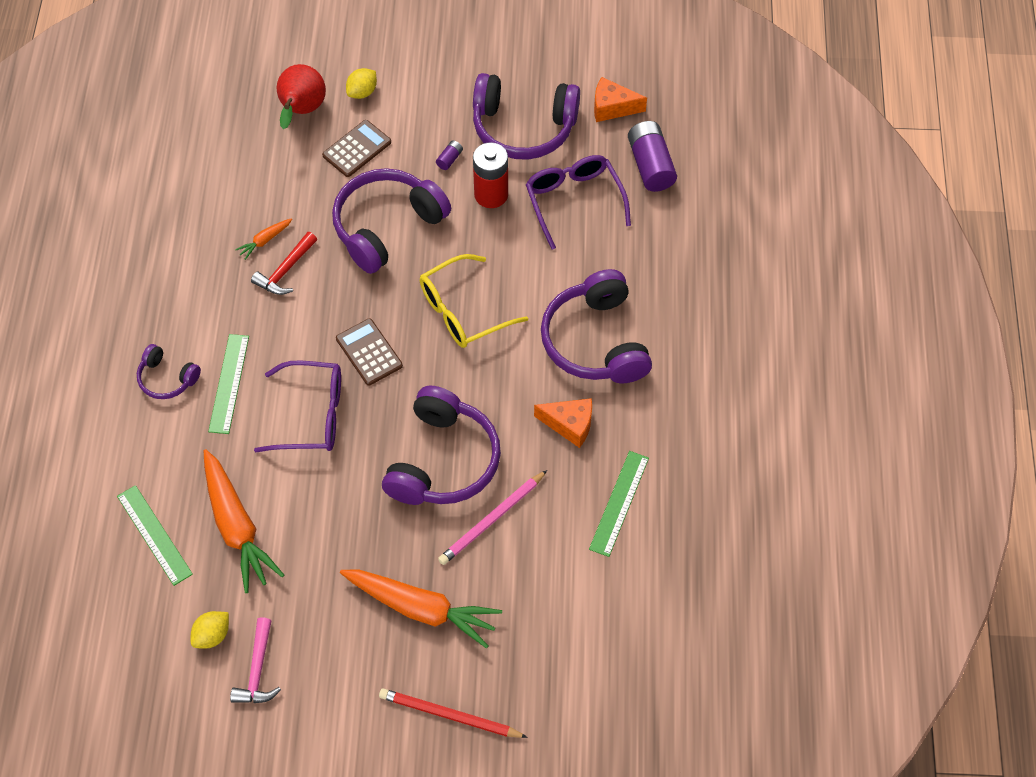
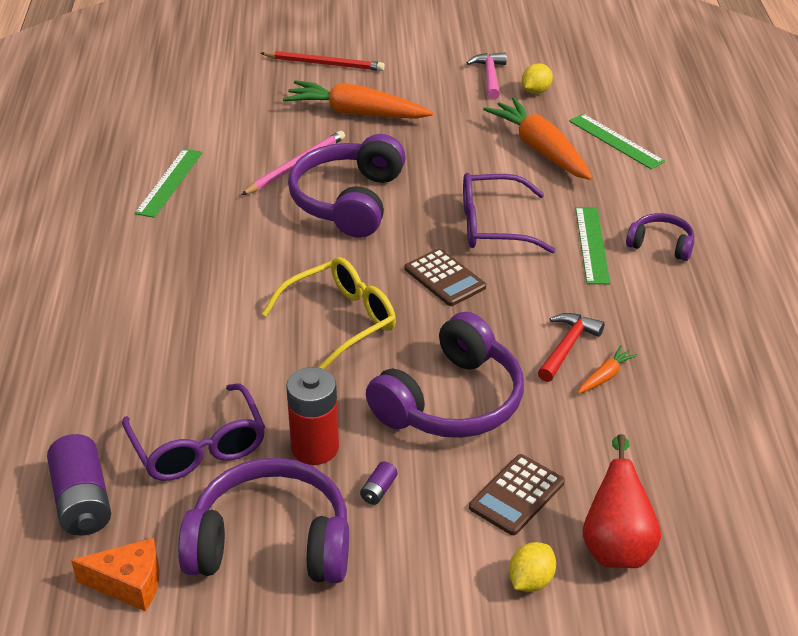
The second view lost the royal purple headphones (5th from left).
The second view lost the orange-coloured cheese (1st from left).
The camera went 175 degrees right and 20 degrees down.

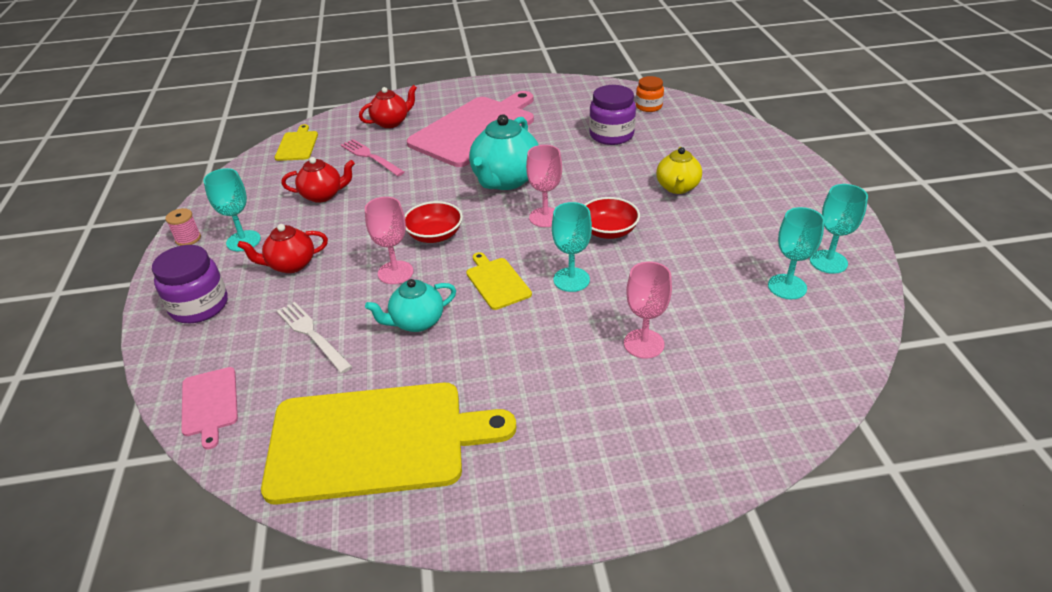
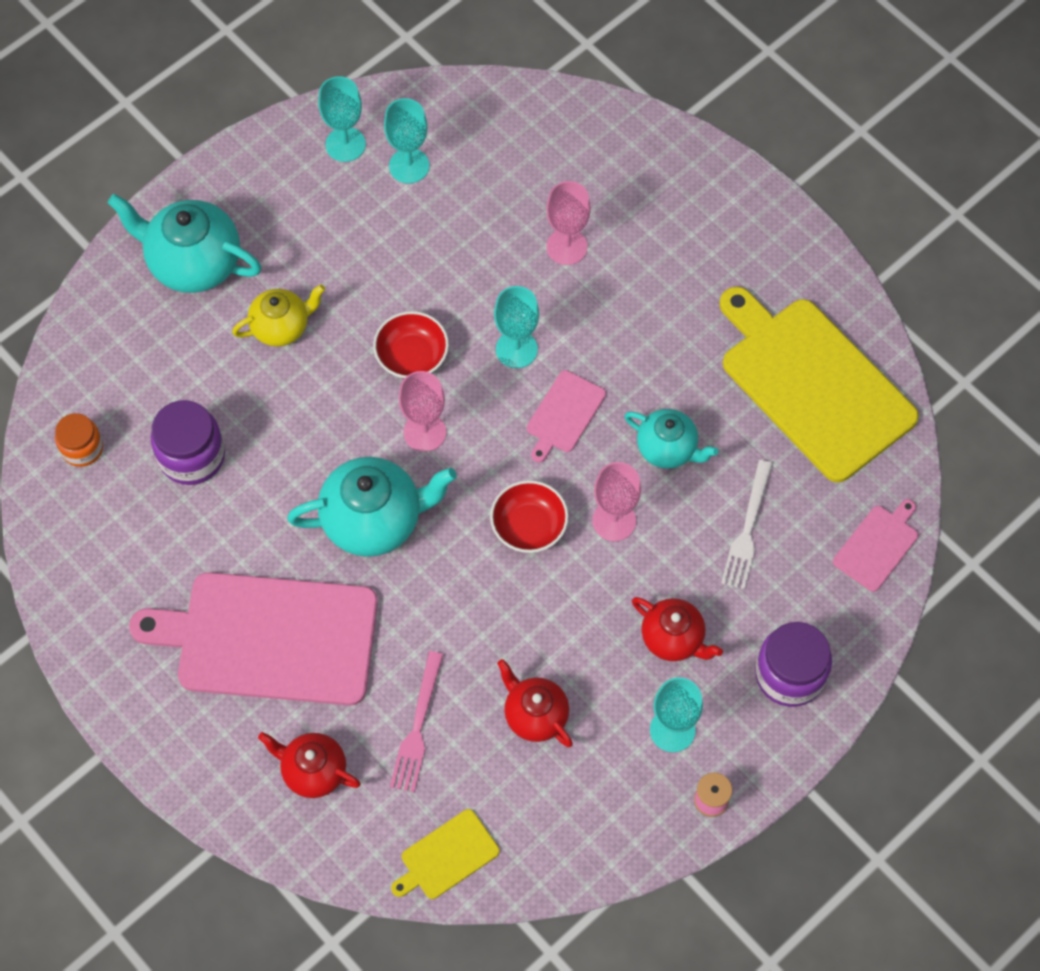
What was the golden chopping board (3rd from left) turned into the rosy chopping board (2nd from left).
The second view gained the aqua china teapot (1st from left).
The camera went 125 degrees left and 25 degrees up.

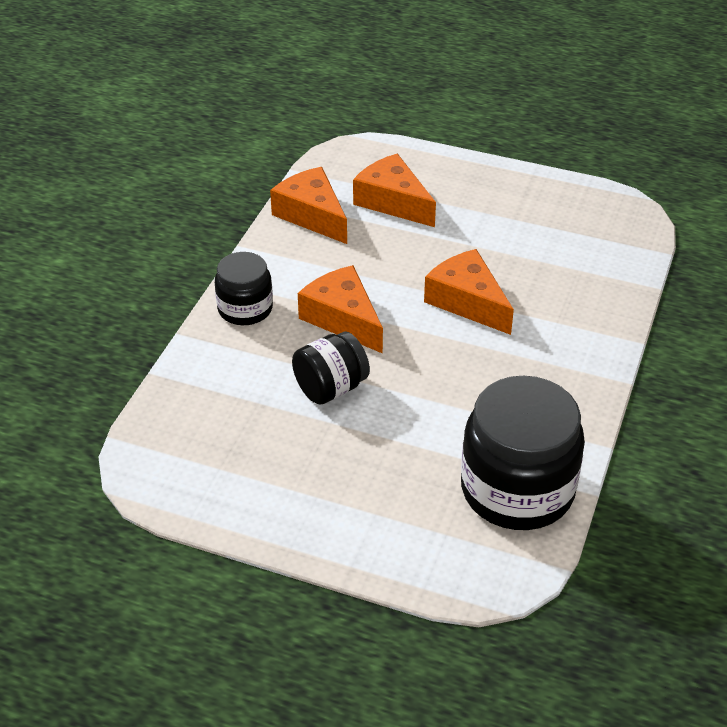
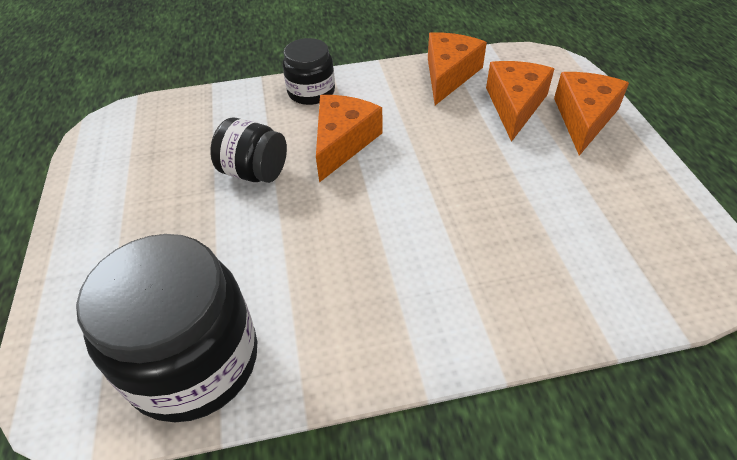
The orange-coloured cheese (4th from left) ended up elsewhere.
The camera went 60 degrees right and 5 degrees up.

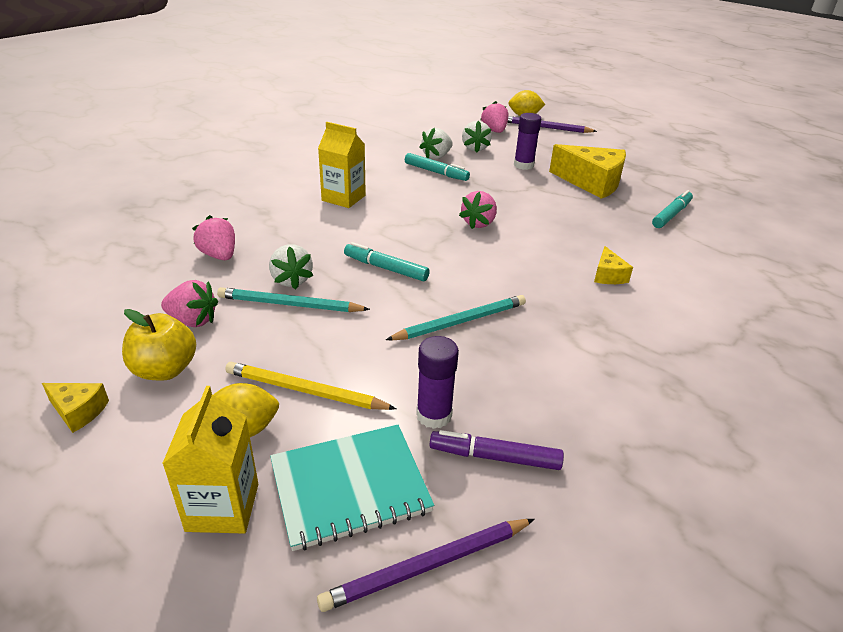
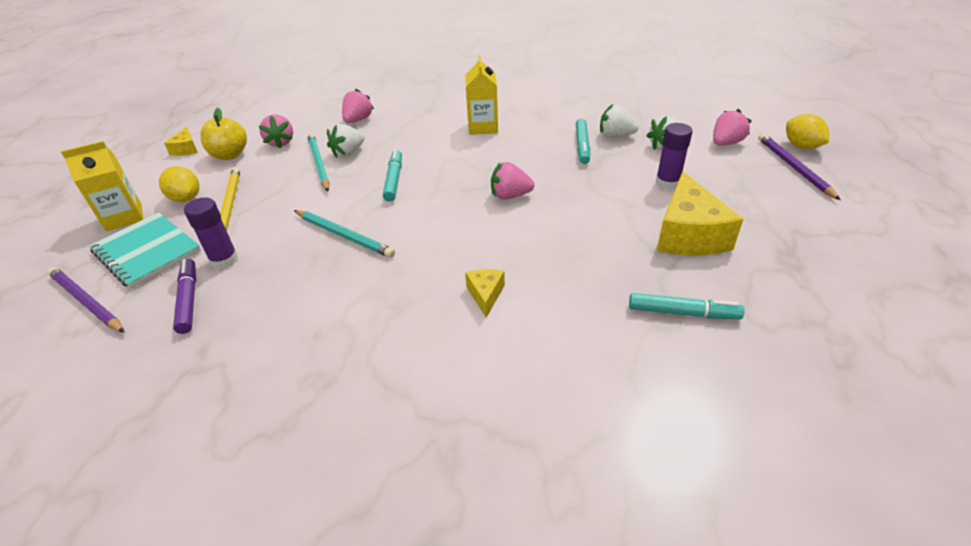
The golden cheese (3rd from left in the first image) ended up facing another way, 120 degrees clockwise from before.
The camera went 65 degrees right and 5 degrees up.

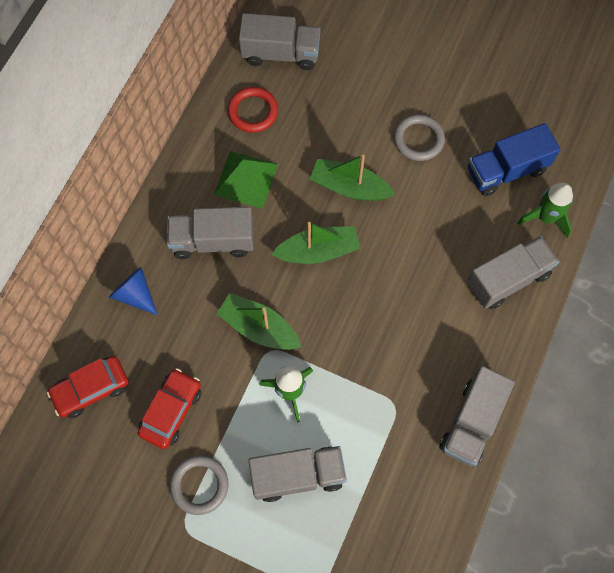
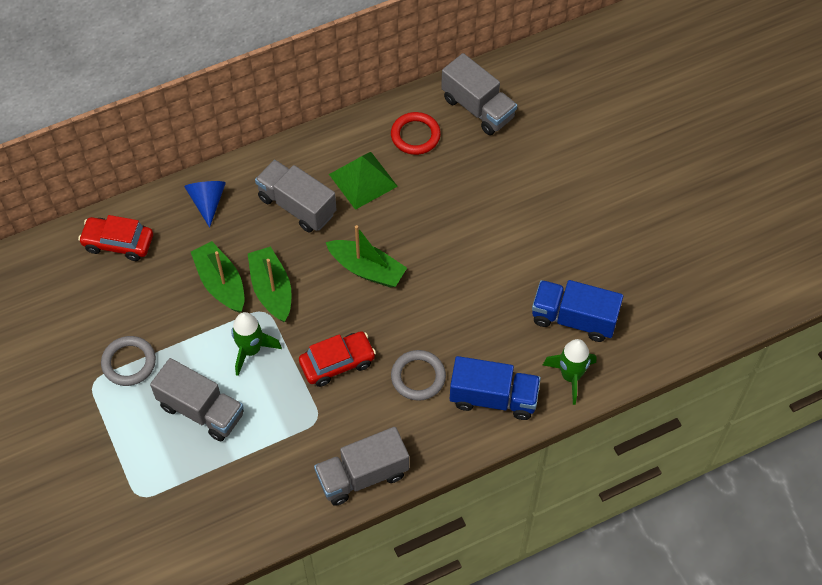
The gray hoop (2nd from left) ended up elsewhere.
The emerald sailboat (3rd from left in the first image) ended up elsewhere.
What was the gray lorry (5th from left) turned into the royal blue lorry (1st from left).
The scarlet toy car (2nd from left) ended up elsewhere.
The camera went 40 degrees right and 10 degrees down.

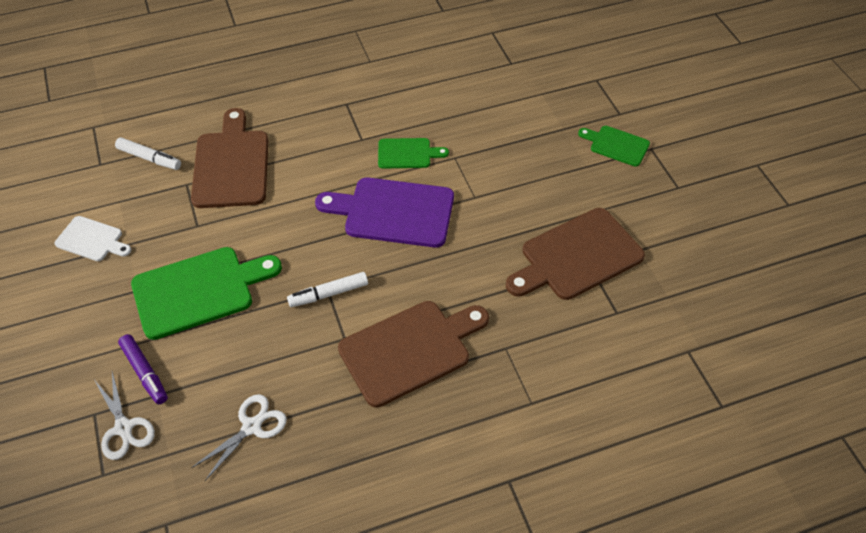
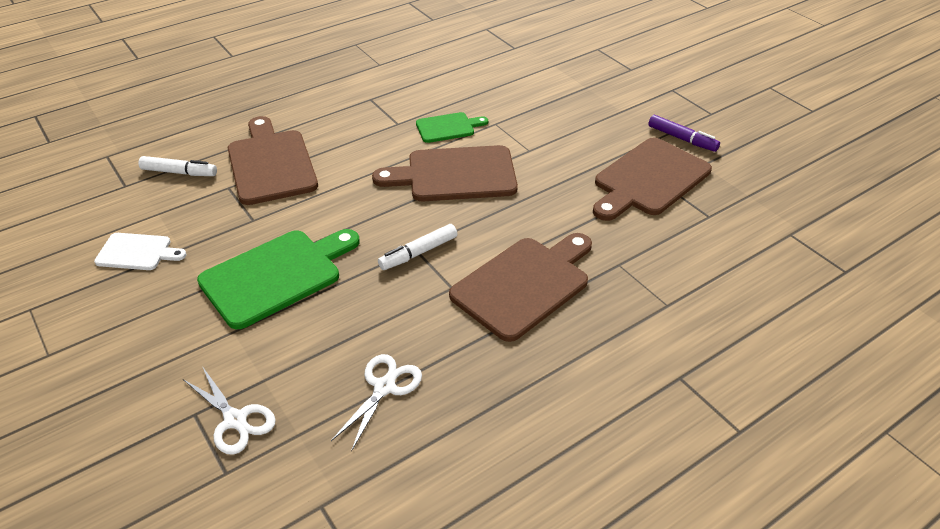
The second view lost the emerald chopping board (3rd from left).
What was the royal purple chopping board turned into the russet chopping board (2nd from left).
The royal purple marker ended up elsewhere.
The camera went 15 degrees left and 10 degrees down.

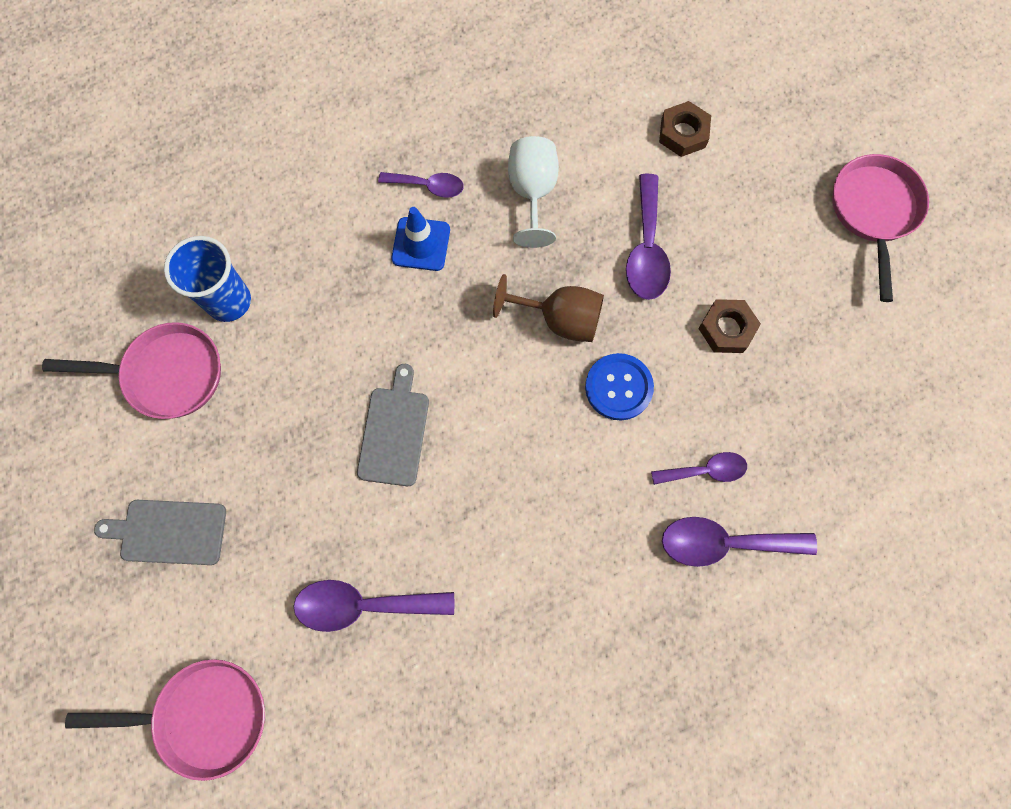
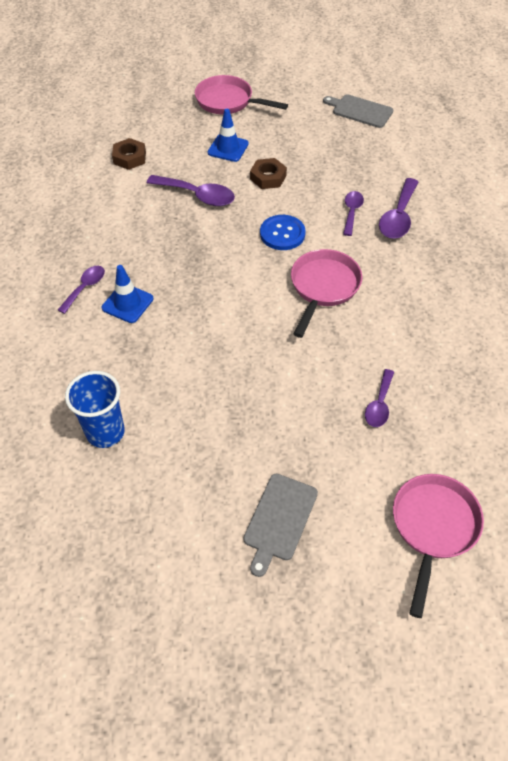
The second view lost the snow-white chalice.
The second view lost the russet chalice.
The rosy frying pan (1st from left in the first image) ended up elsewhere.
The gray chopping board (2nd from left) ended up elsewhere.
The size of the royal purple tablespoon (1st from left in the first image) changed by a factor of 0.63.
The second view gained the royal blue road cone (2nd from left).
The camera went 70 degrees left and 20 degrees down.

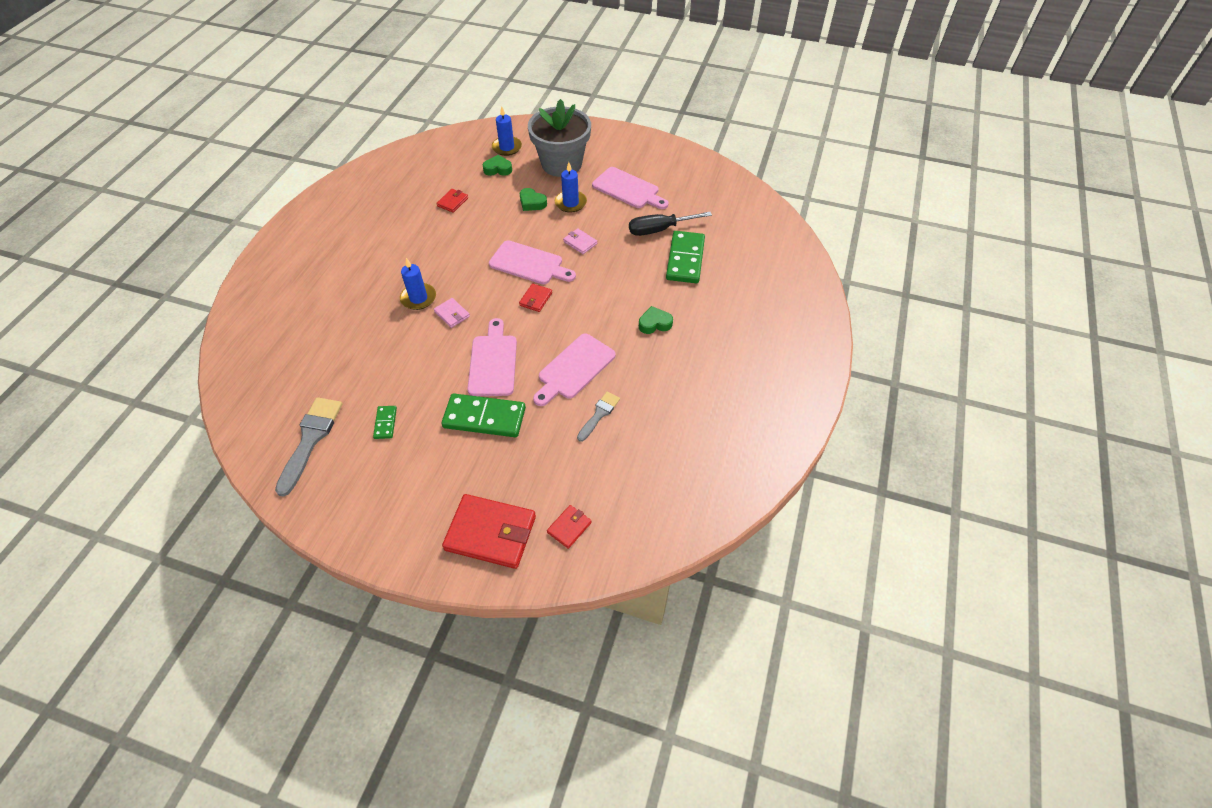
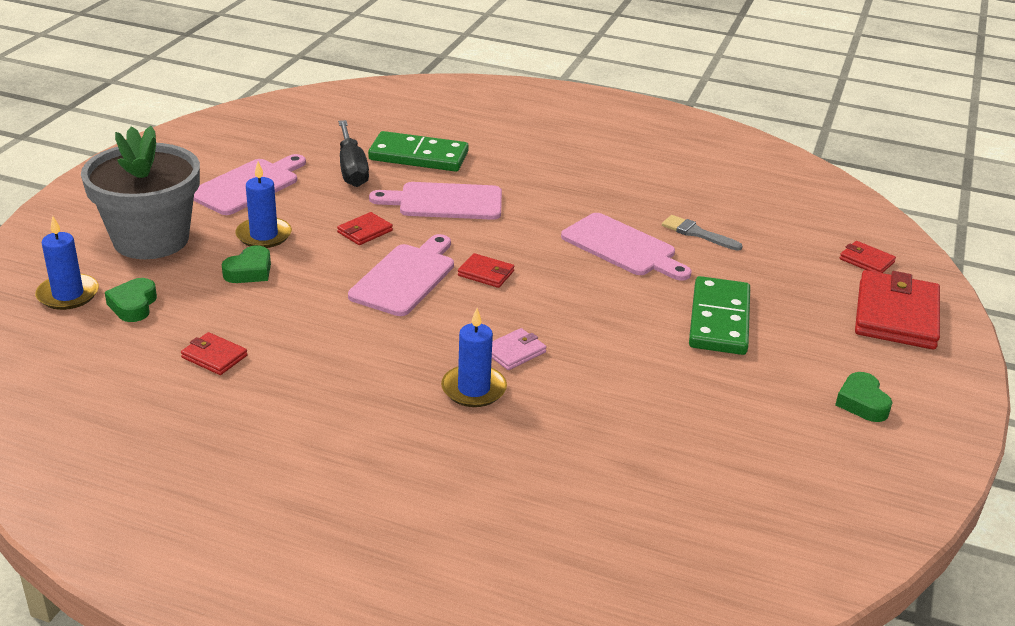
What was the rosy wallet (2nd from left) turned into the scarlet wallet (2nd from left).
The emerald heart (3rd from left) ended up elsewhere.
The rosy chopping board (1st from left in the first image) ended up elsewhere.
The second view lost the gray paint brush (1st from left).
The second view lost the emerald domino (1st from left).
The camera went 90 degrees left and 20 degrees down.

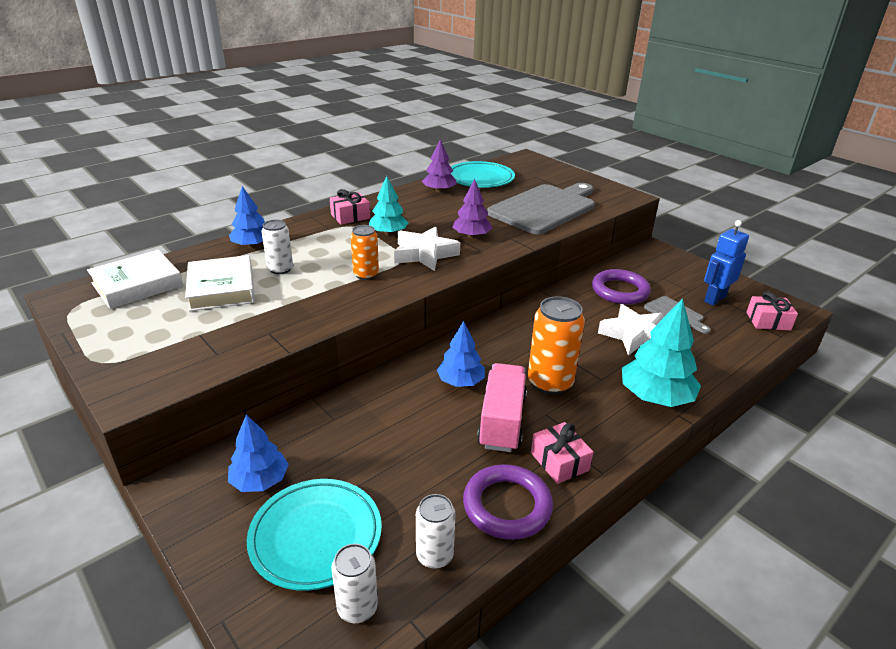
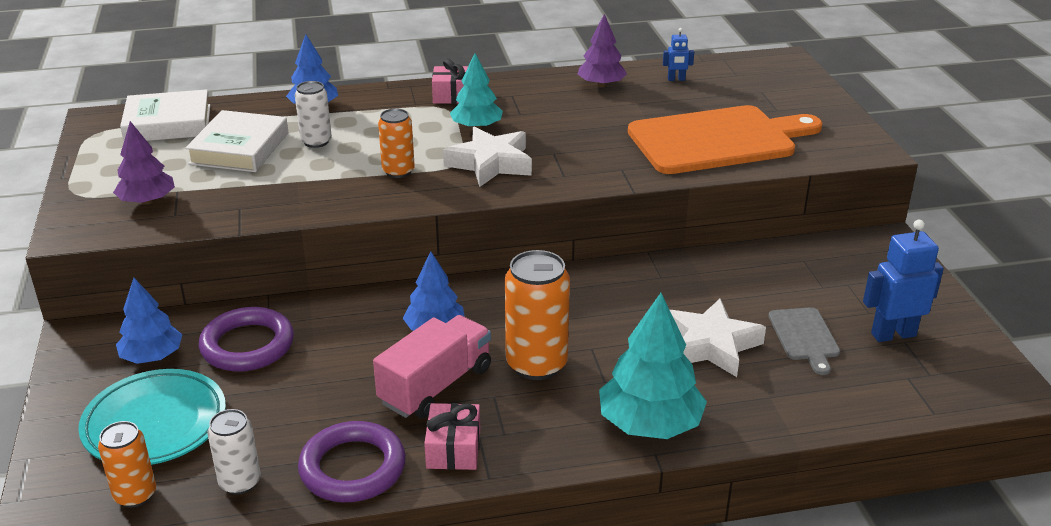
Where the aqua flat dish (2nd from left) stood, the royal blue toy robot (1st from left) came to stand.
The royal purple tree (2nd from left in the first image) ended up elsewhere.
What was the gray chopping board (1st from left) turned into the orange-coloured chopping board.
The royal purple hoop (2nd from left in the first image) ended up elsewhere.
The second view lost the rosy present (3rd from left).
What was the snow-white tin (2nd from left) turned into the orange-coloured tin (1st from left).
The camera went 30 degrees right and 0 degrees up.

